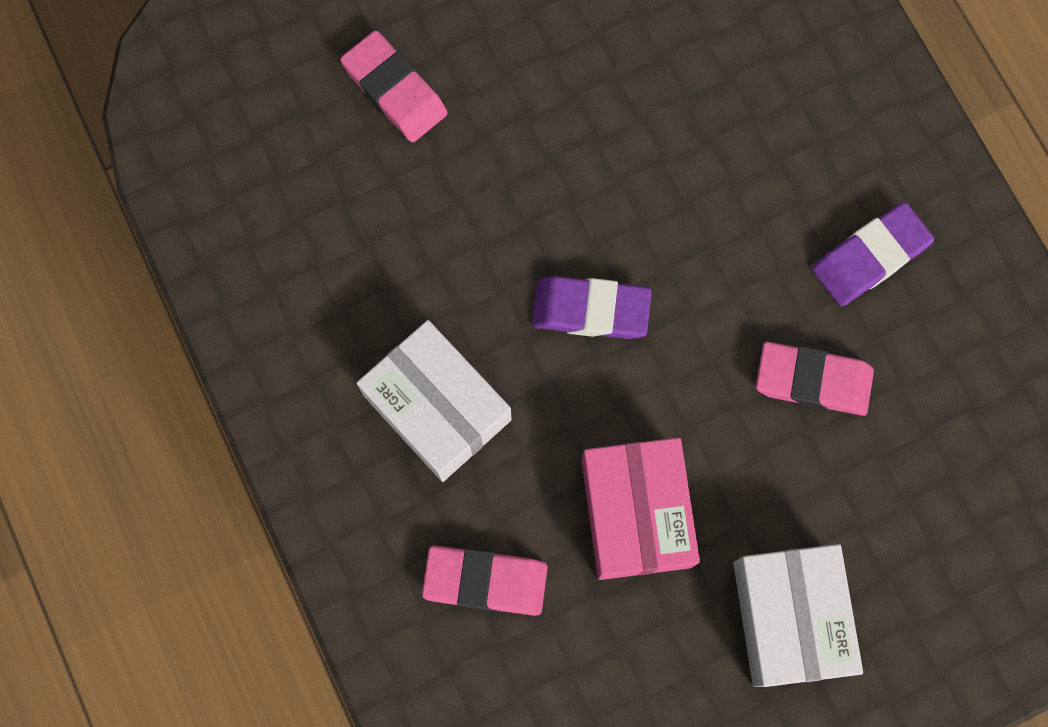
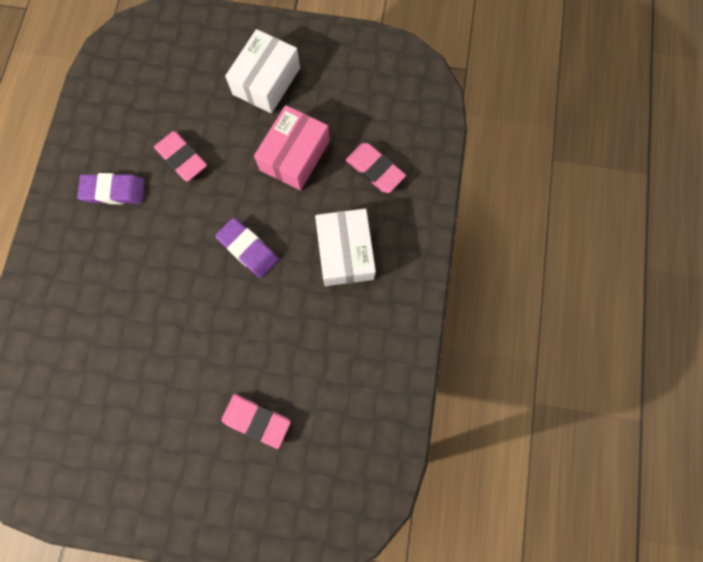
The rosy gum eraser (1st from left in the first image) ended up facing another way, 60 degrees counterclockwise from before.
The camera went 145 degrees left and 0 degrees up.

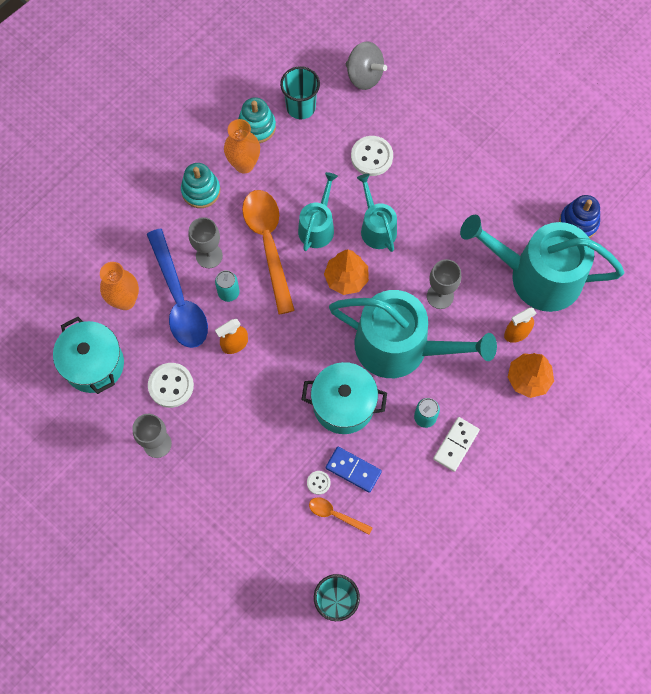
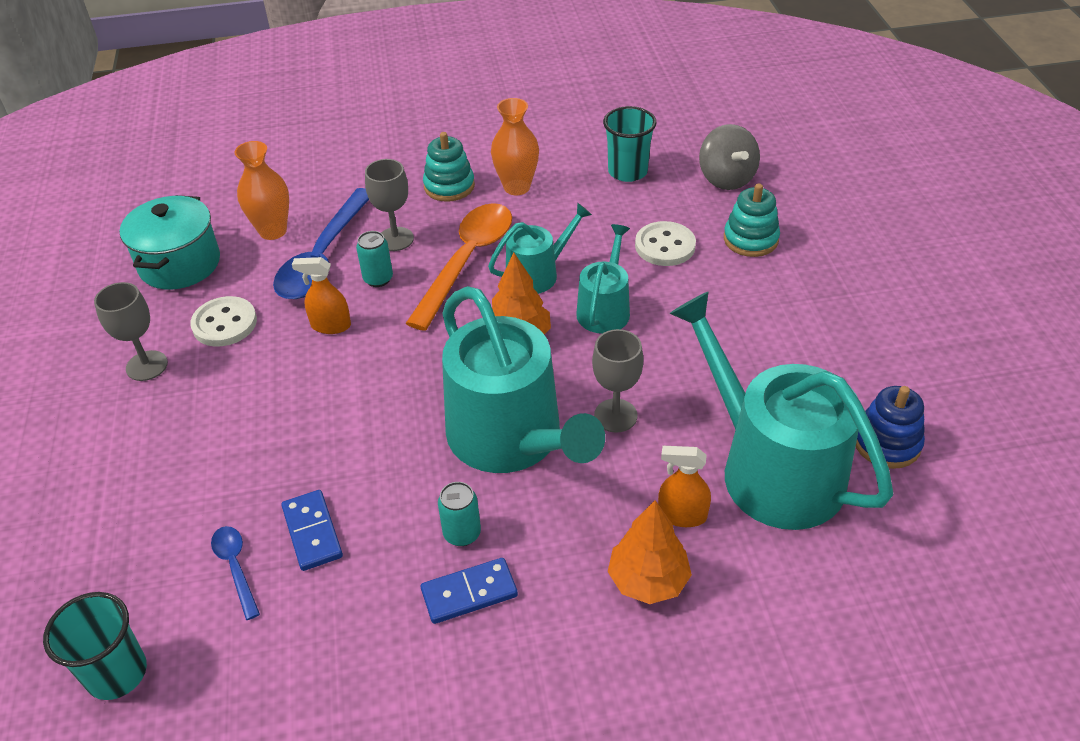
The aqua stacking rings (2nd from left) ended up elsewhere.
The second view lost the aqua cooking pot (2nd from left).
What was the snow-white domino turned into the royal blue domino (2nd from left).
The second view lost the snow-white shirt button (2nd from left).
What was the orange-coloured tablespoon (2nd from left) turned into the royal blue tablespoon (1st from left).
The camera went 40 degrees right and 25 degrees down.

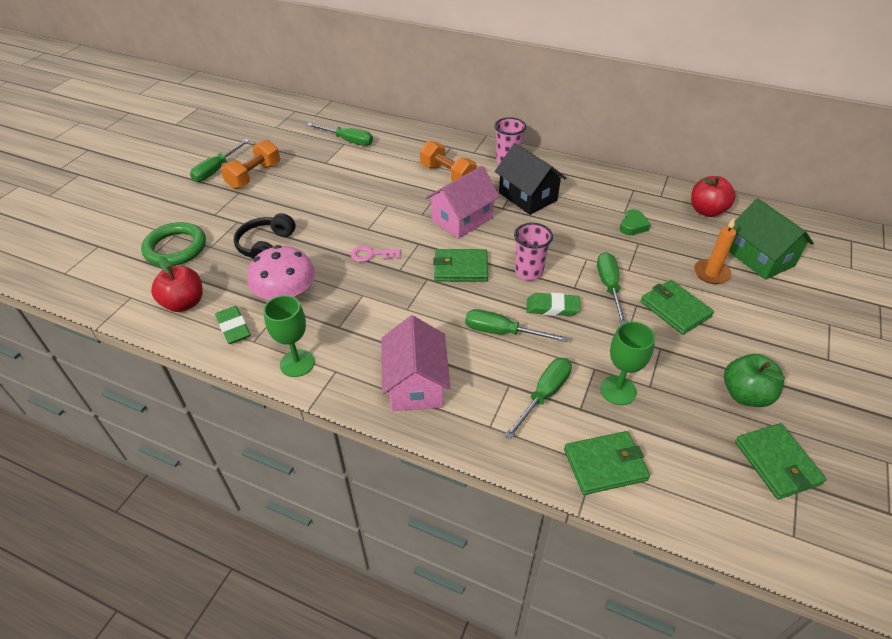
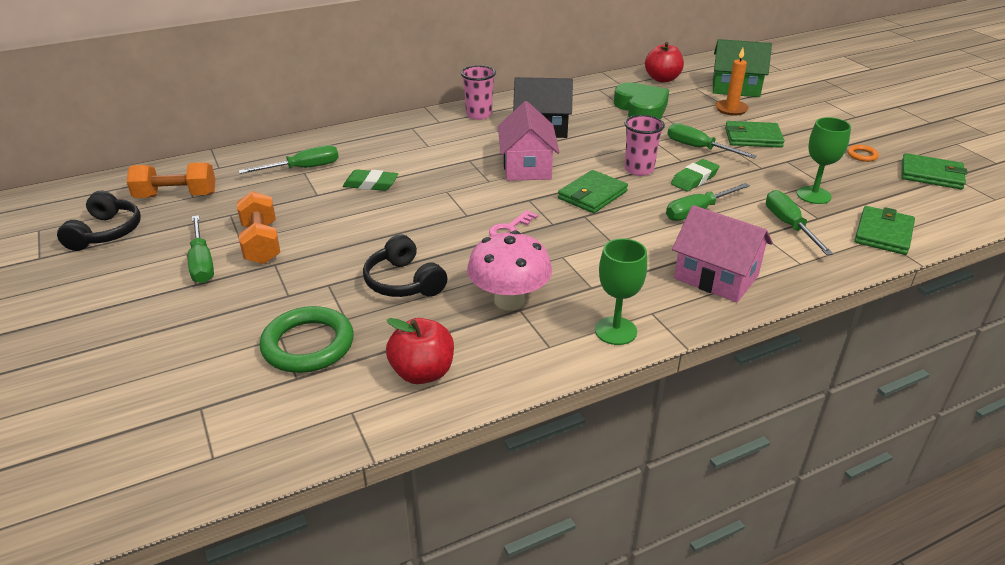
The orange-coloured free weight (2nd from left in the first image) ended up elsewhere.
The size of the emerald heart changed by a factor of 1.93.
The emerald gum eraser (1st from left) ended up elsewhere.
Where the emerald apple stood, the orange-coloured hoop came to stand.
The second view gained the black headphones (1st from left).
The camera went 50 degrees left and 10 degrees down.

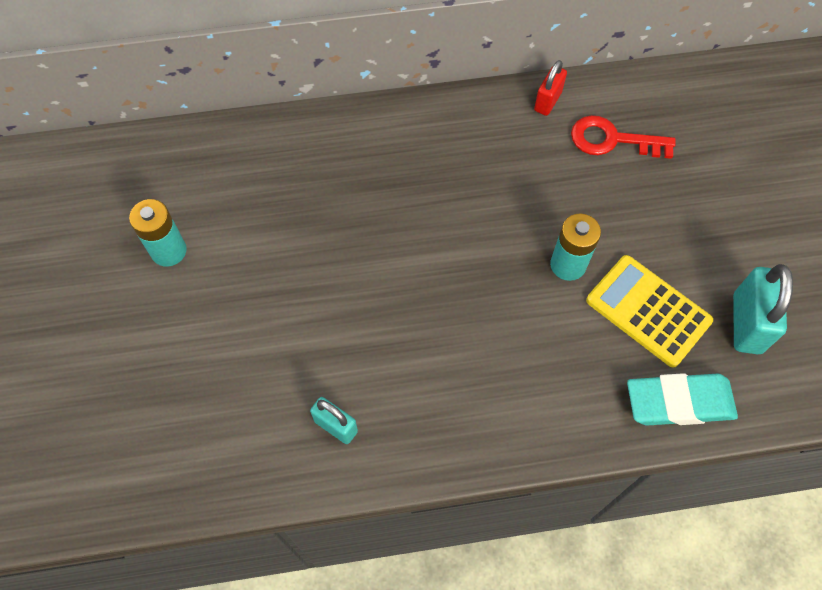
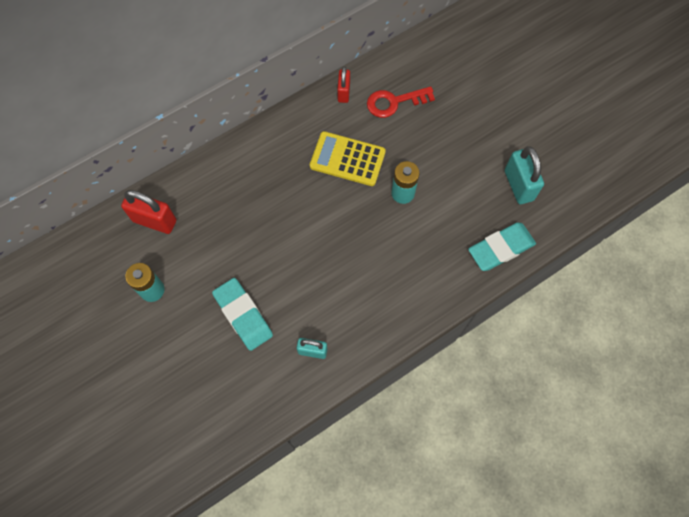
The golden calculator ended up elsewhere.
The second view gained the scarlet small lock (1st from left).
The second view gained the aqua gum eraser (1st from left).
The camera went 25 degrees left and 5 degrees up.

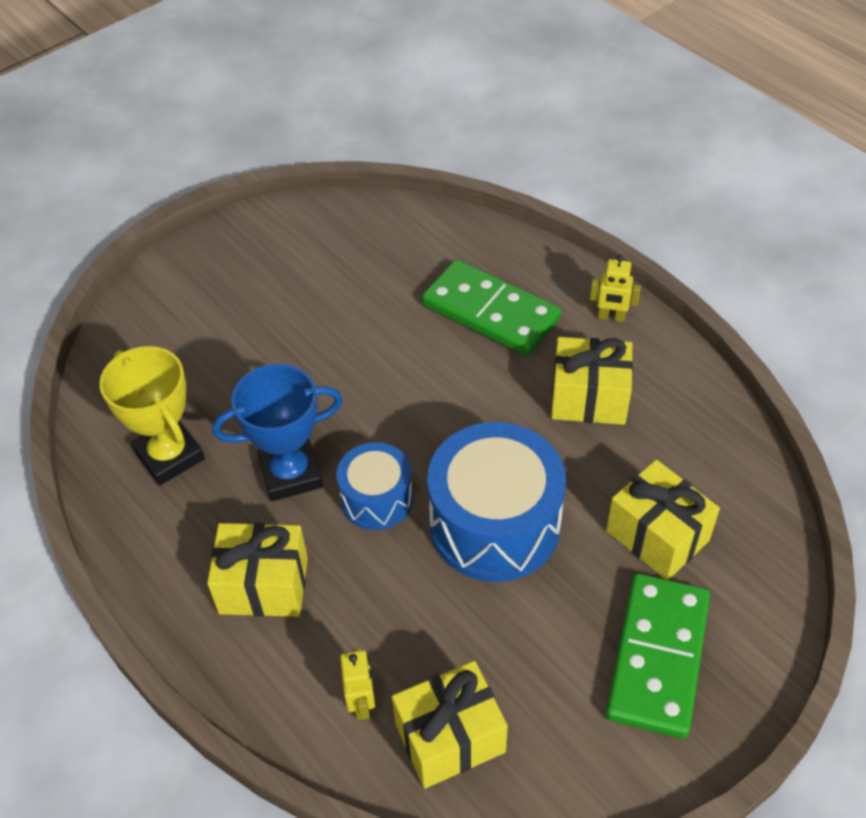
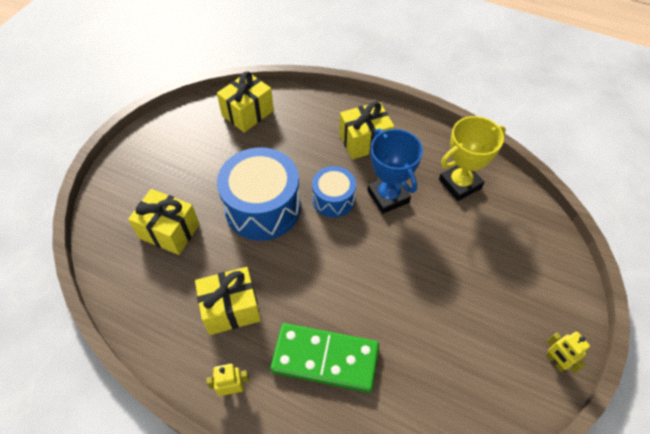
The golden prize cup ended up facing another way, 60 degrees counterclockwise from before.
The royal blue prize cup ended up facing another way, 75 degrees counterclockwise from before.
The second view lost the emerald domino (2nd from left).
The golden toy robot (1st from left in the first image) ended up elsewhere.
The camera went 155 degrees right and 5 degrees up.

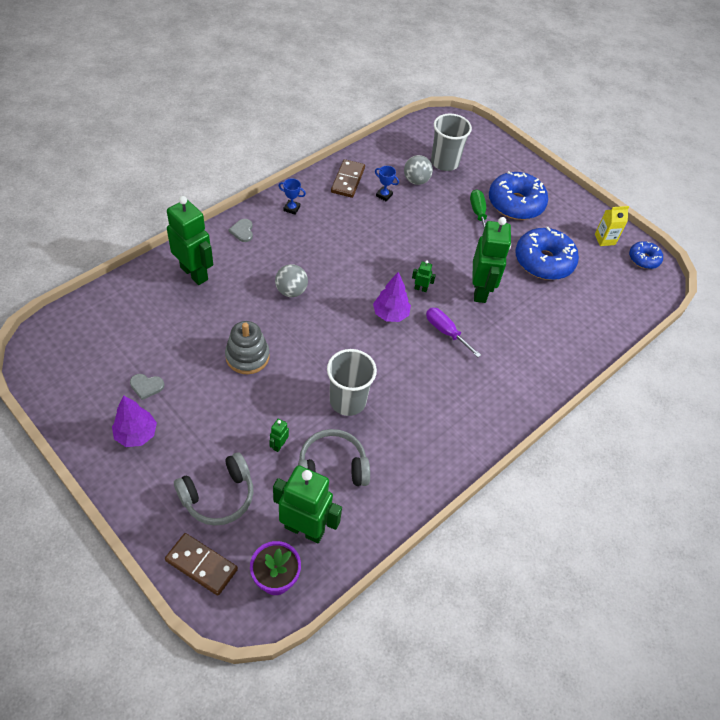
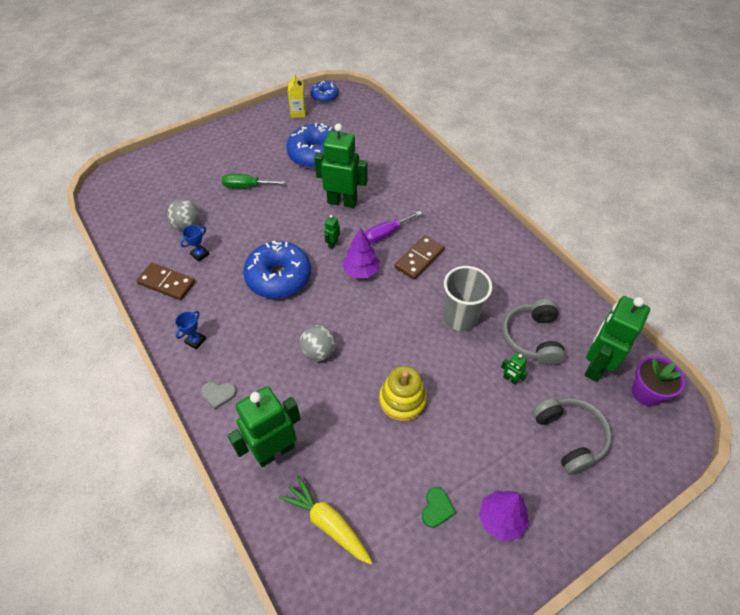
The second view lost the gray cup (2nd from left).
The royal blue glazed donut (1st from left) ended up elsewhere.
What was the gray stacking rings turned into the golden stacking rings.
What was the gray heart (1st from left) turned into the emerald heart.
The russet domino (1st from left in the first image) ended up elsewhere.
The second view gained the golden carrot.
The camera went 75 degrees left and 0 degrees up.

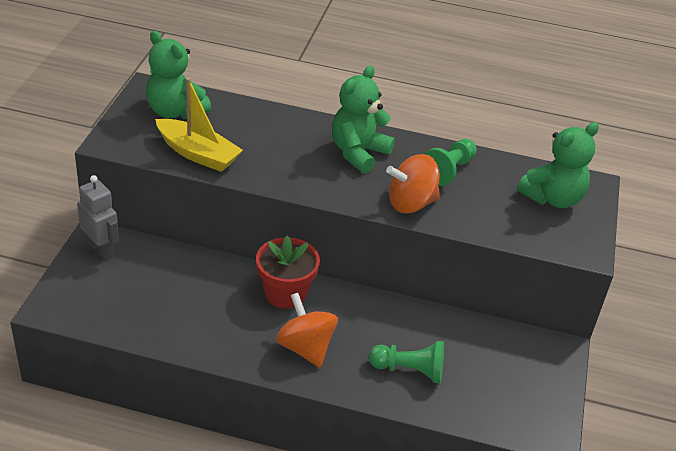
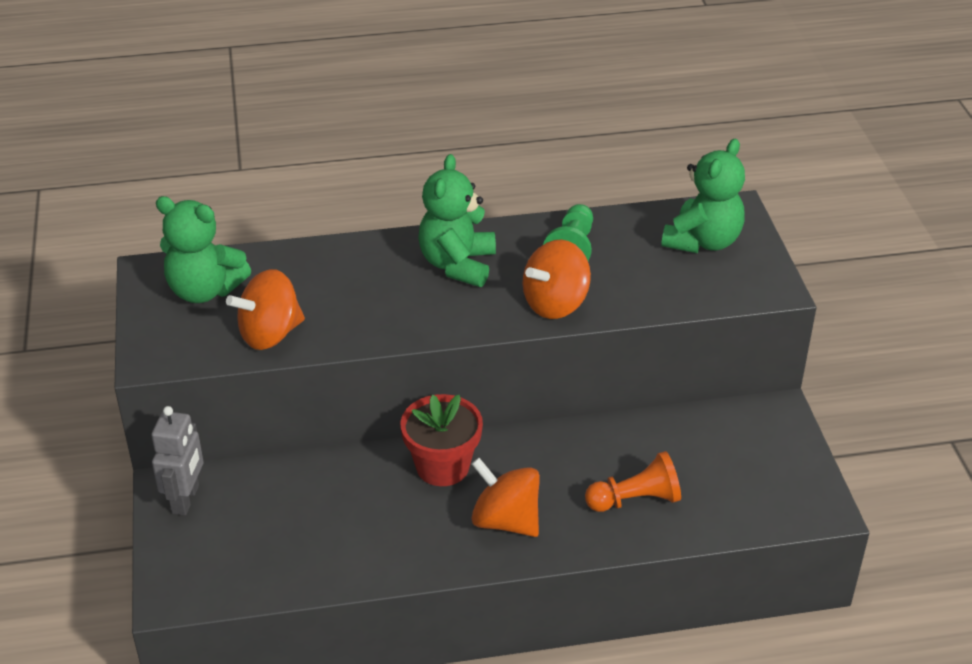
Where the golden sailboat stood, the orange-coloured toy top (1st from left) came to stand.
The gray toy robot ended up facing another way, 75 degrees clockwise from before.
What was the emerald chess pawn (1st from left) turned into the orange-coloured chess pawn.
The camera went 20 degrees left and 0 degrees up.

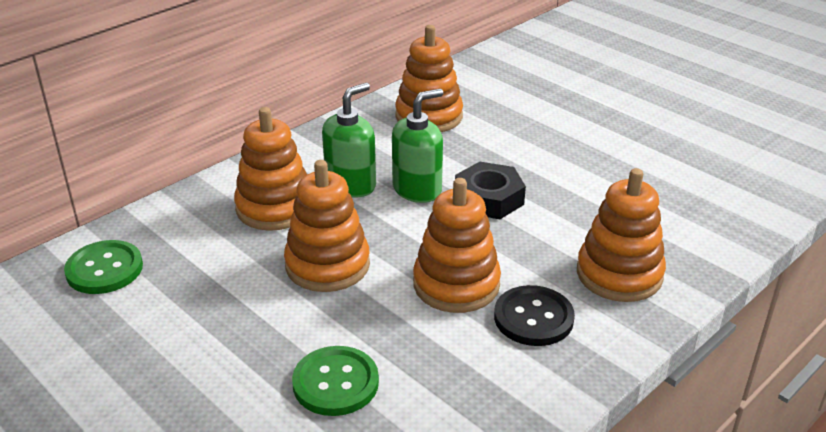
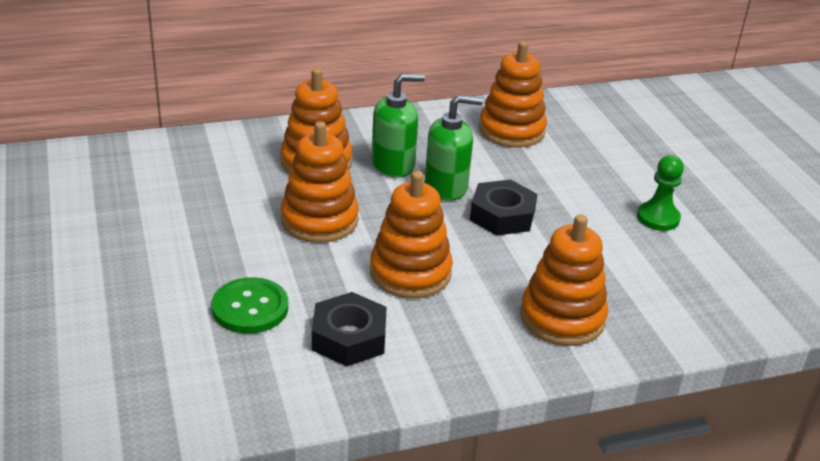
The second view lost the emerald shirt button (1st from left).
The second view lost the black shirt button.
The second view gained the emerald chess pawn.
The second view gained the black hexagon nut (1st from left).
The camera went 25 degrees right and 0 degrees up.

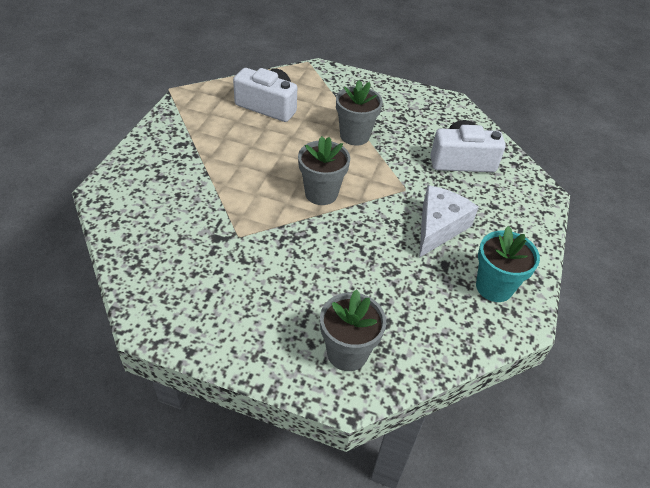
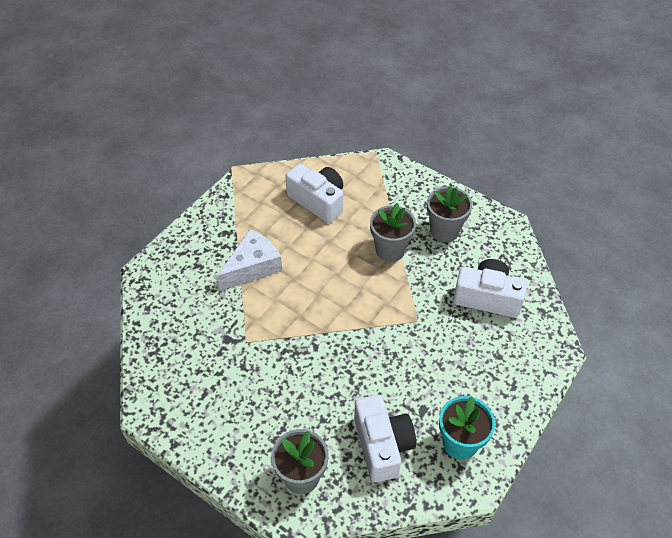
The gray flower pot (1st from left in the first image) ended up elsewhere.
The snow-white cheese ended up elsewhere.
The second view gained the snow-white camera (2nd from left).
The camera went 20 degrees right and 5 degrees up.

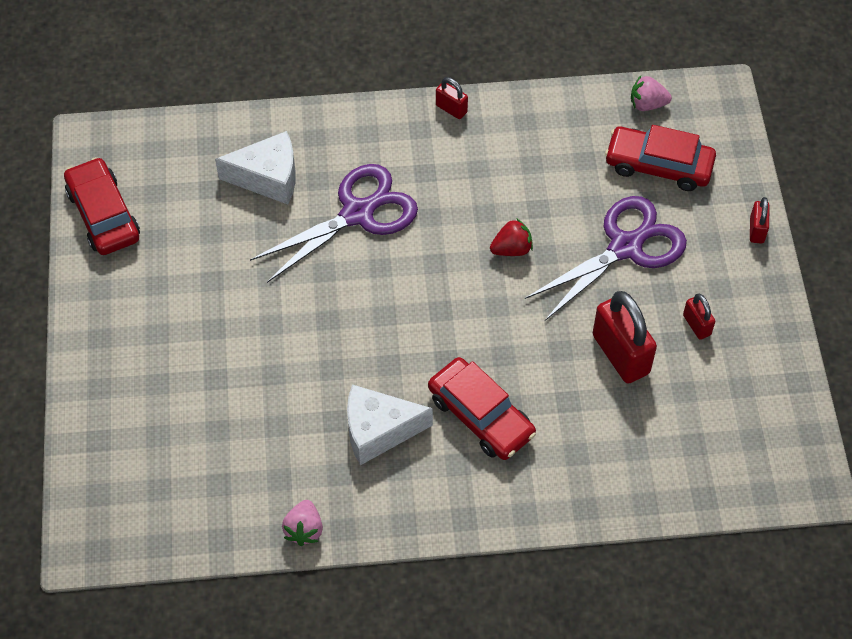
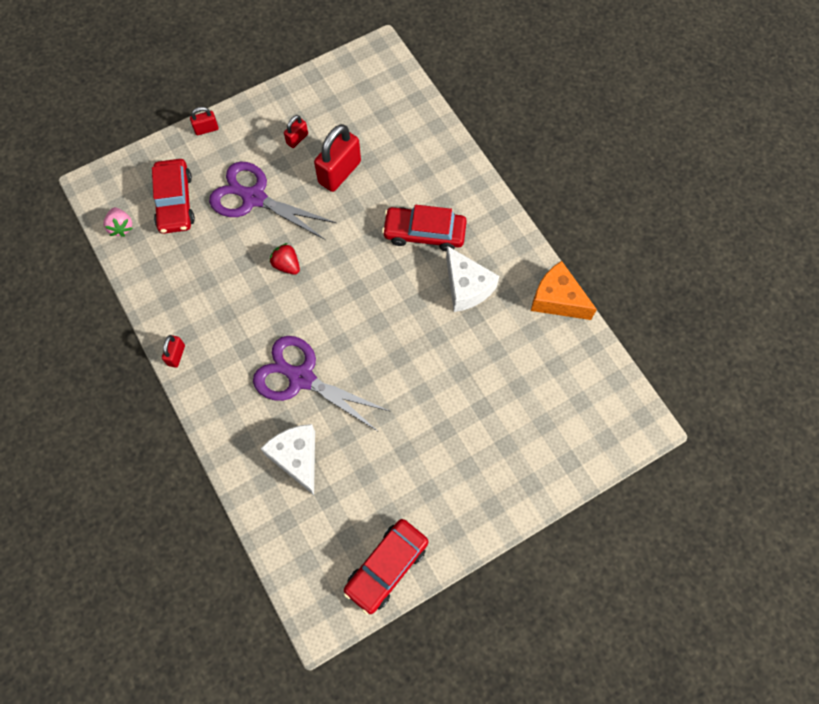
The scarlet toy car (2nd from left in the first image) ended up facing another way, 105 degrees counterclockwise from before.
Where the rosy strawberry (1st from left) stood, the orange-coloured cheese came to stand.
The camera went 115 degrees left and 10 degrees up.

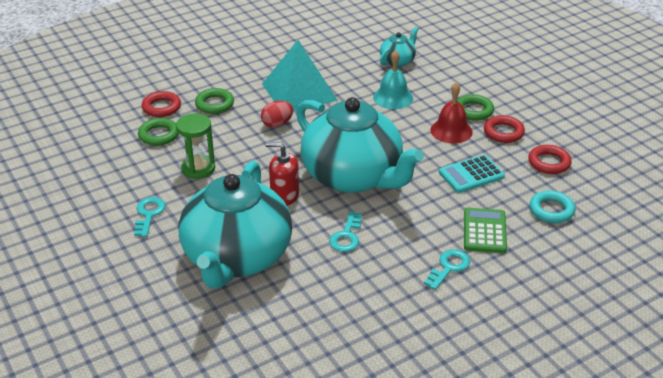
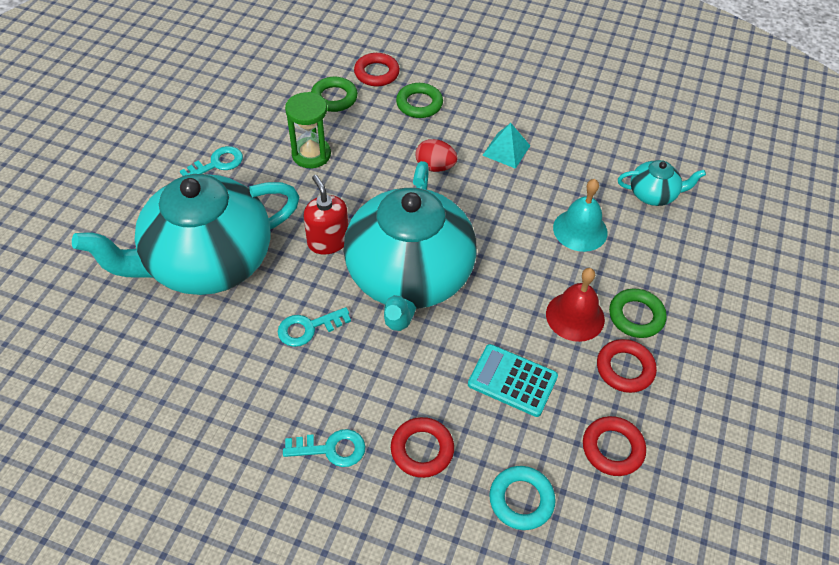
The size of the aqua pyramid shape changed by a factor of 0.49.
Where the emerald calculator stood, the scarlet hoop (2nd from left) came to stand.
The camera went 50 degrees right and 15 degrees up.

